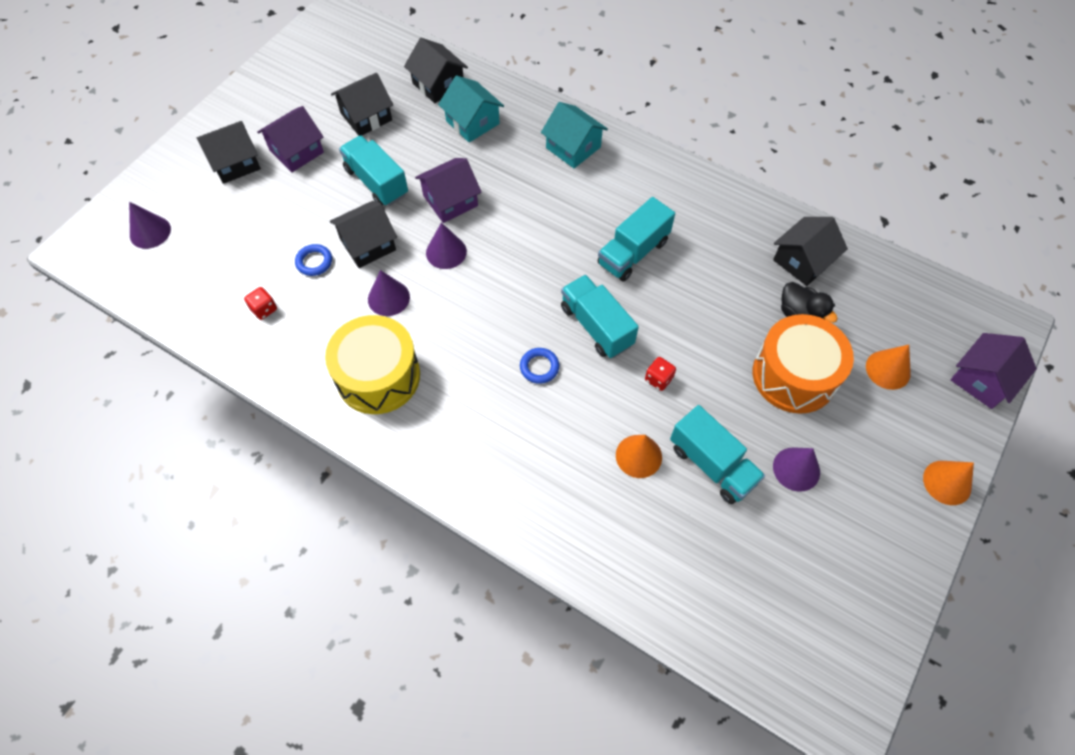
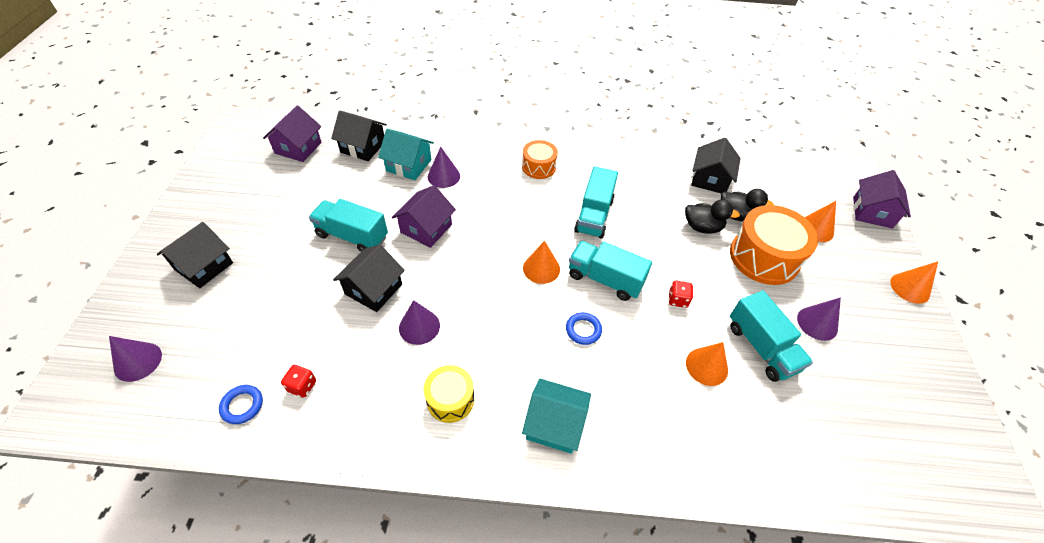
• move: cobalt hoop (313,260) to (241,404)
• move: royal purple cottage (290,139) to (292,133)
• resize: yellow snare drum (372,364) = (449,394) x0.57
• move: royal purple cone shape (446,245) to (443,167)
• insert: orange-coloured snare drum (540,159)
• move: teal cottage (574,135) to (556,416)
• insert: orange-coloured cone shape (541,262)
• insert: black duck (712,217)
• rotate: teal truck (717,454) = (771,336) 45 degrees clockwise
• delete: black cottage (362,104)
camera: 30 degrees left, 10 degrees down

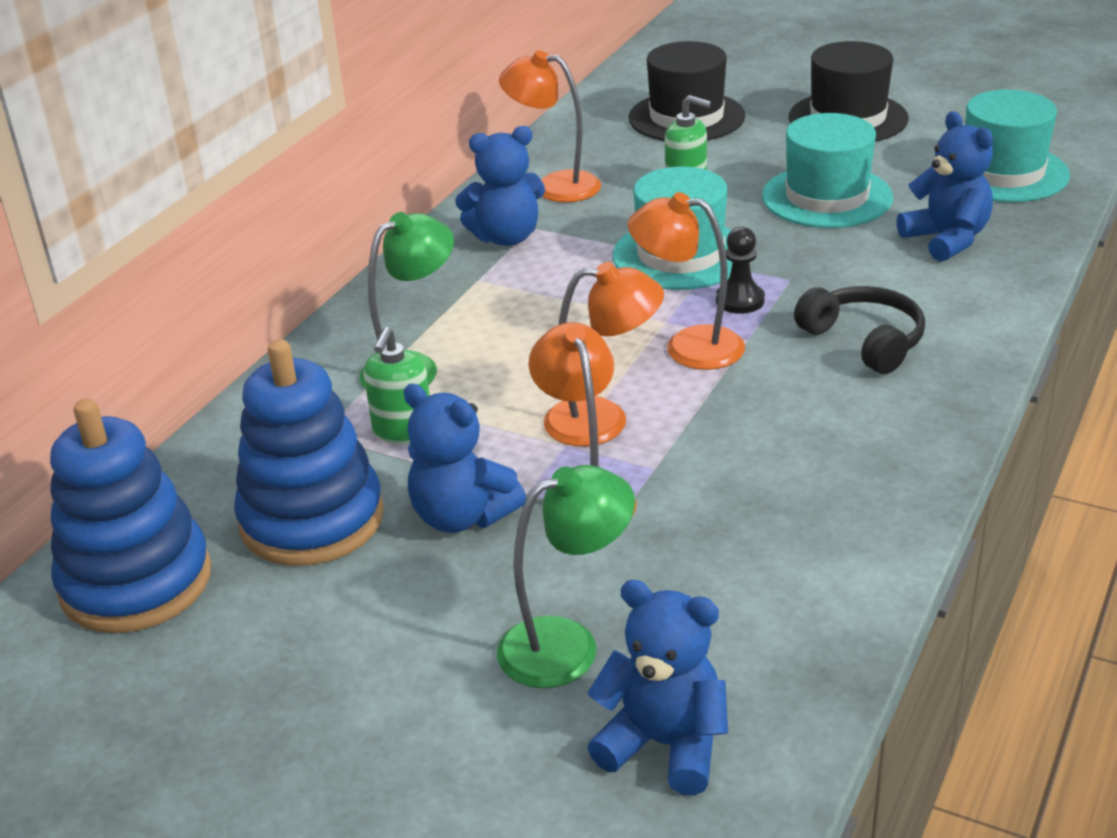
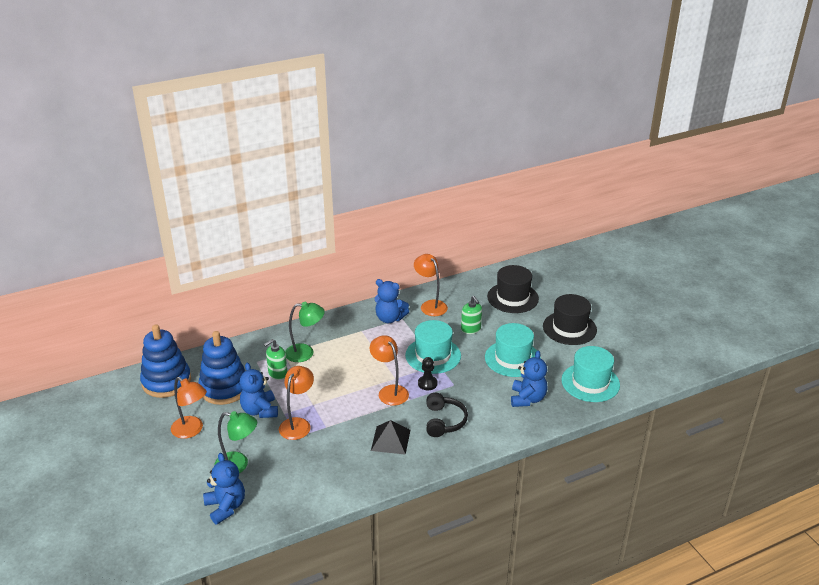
• move: orange-coloured desk lamp (603,354) to (189,408)
• insert: black pyramid (390,437)
camera: 35 degrees right, 0 degrees up

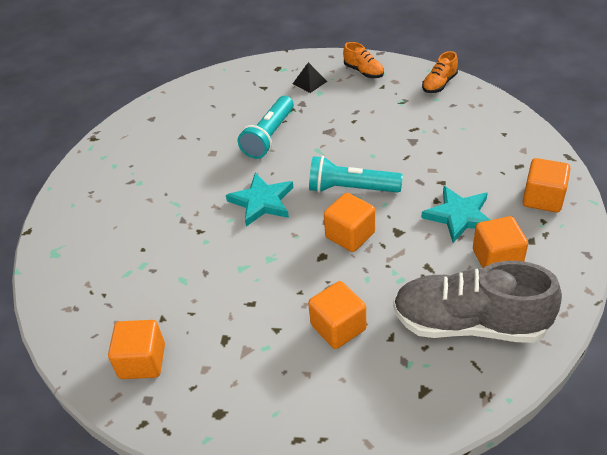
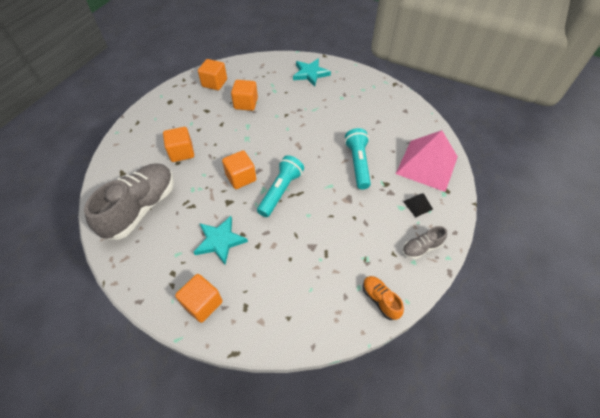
• move: orange-coloured block (500,242) to (244,95)
• move: teal star (259,199) to (312,73)
• rotate: teal flashlight (266,127) = (358,158) 45 degrees clockwise
• insert: pink pyramid (427,161)
• recolor: orange-coloured shoe (363,60) to gray shoe (424,242)
camera: 105 degrees right, 10 degrees up

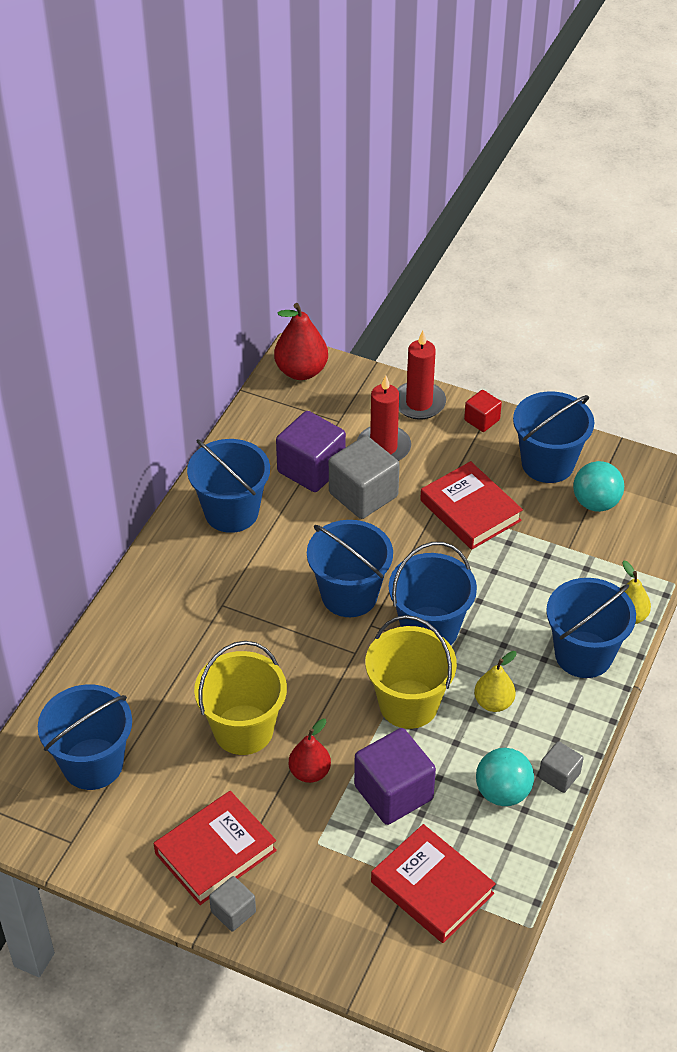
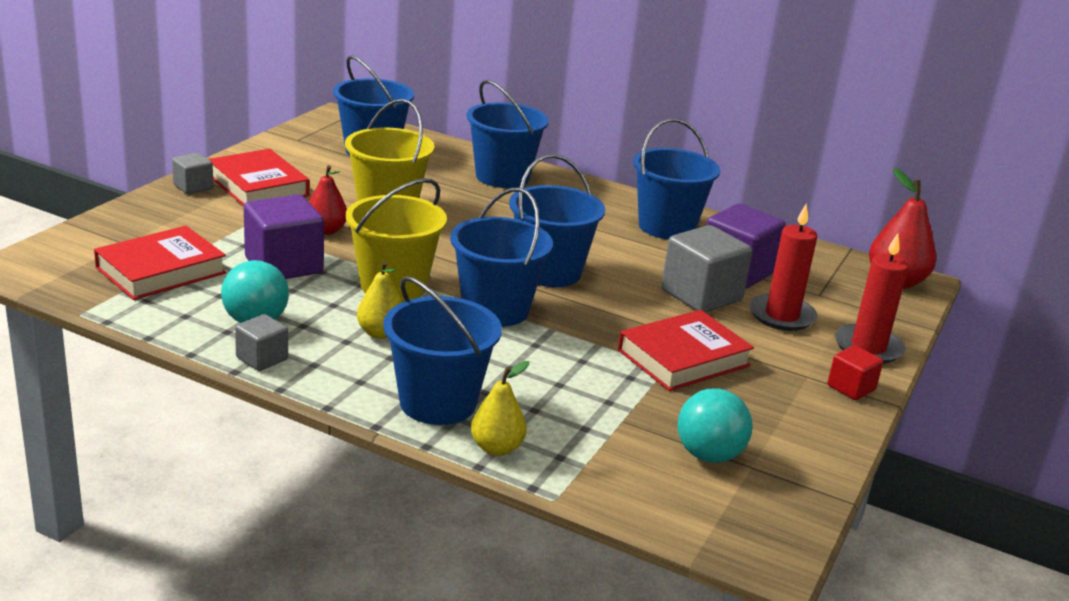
• move: cobalt sand bucket (553,437) to (507,134)
camera: 90 degrees right, 20 degrees down

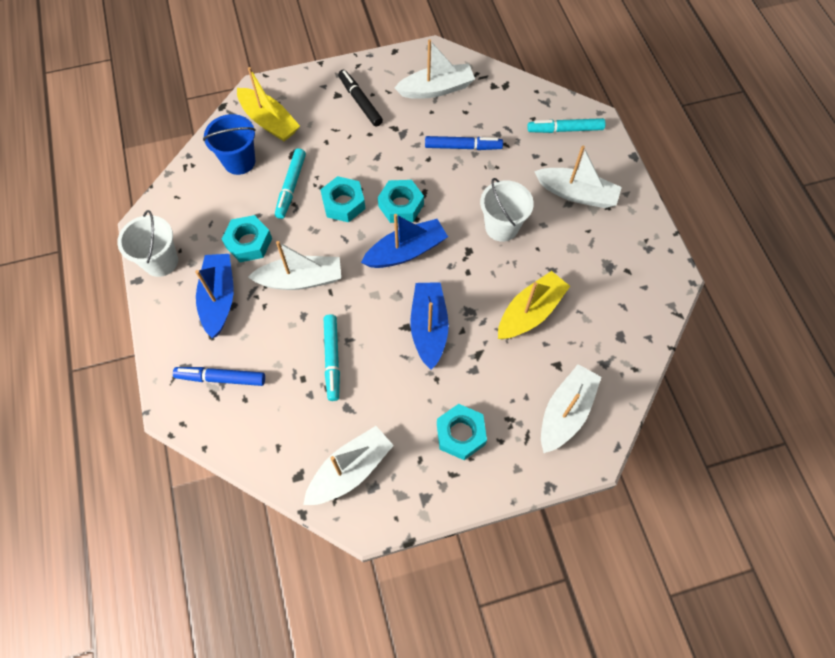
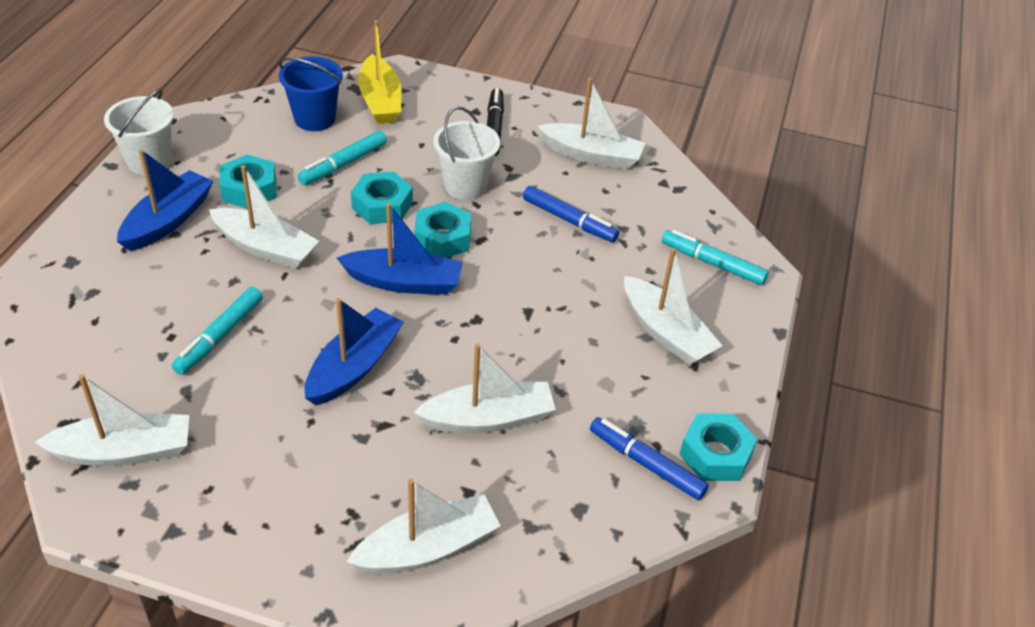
• recolor: yellow sailboat (534,305) to snow-white sailboat (484,388)
• move: snow-white sand bucket (507,210) to (466,153)
• move: cobalt marker pen (219,376) to (649,458)
• move: teal hex nut (462,432) to (718,447)
camera: 30 degrees right, 20 degrees down

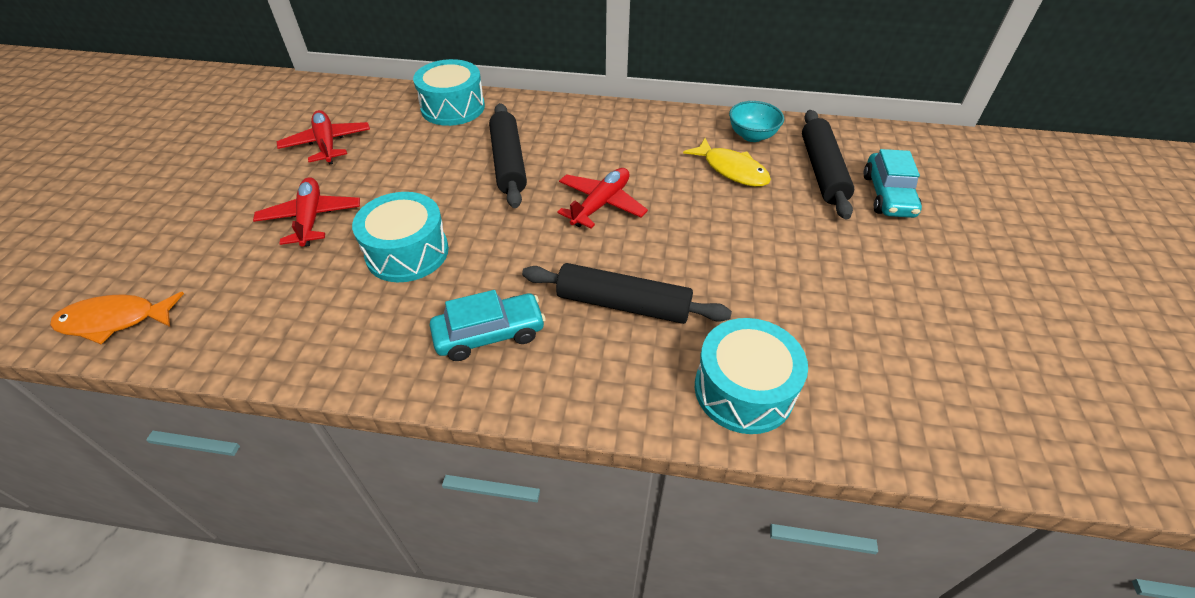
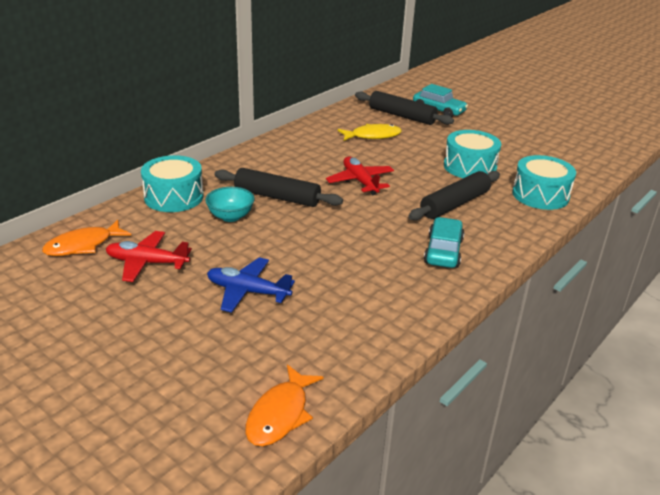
• insert: orange-coloured fish (86,238)
• move: teal bowl (756,121) to (230,204)
• recolor: crimson toy plane (306,212) to cobalt toy plane (251,285)
• move: teal snare drum (400,237) to (472,154)
camera: 60 degrees left, 15 degrees down

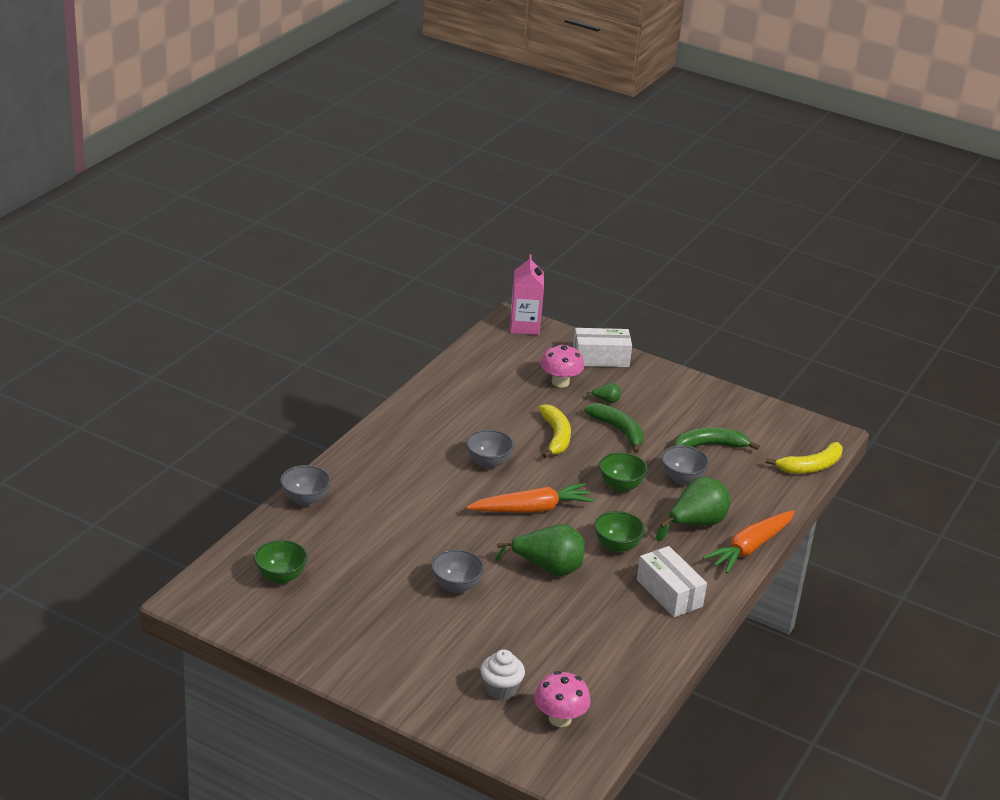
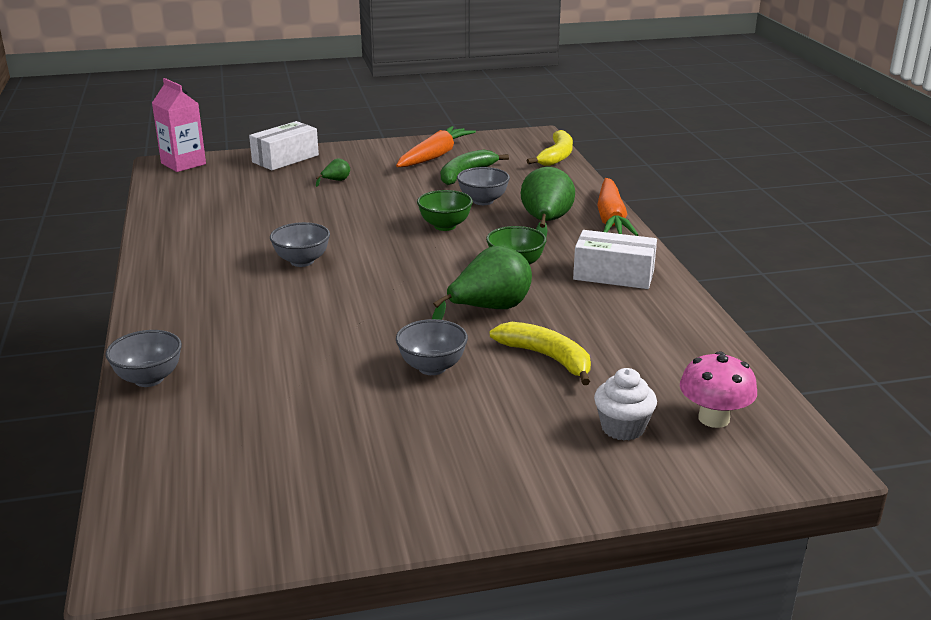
• move: orange-coloured root vegetable (530,498) to (436,146)
• move: yellow banana (554,431) to (540,353)
• delete: green bowl (281,562)
• delete: pink toadstool (562,365)
• delete: green banana (614,428)
camera: 40 degrees left, 5 degrees down

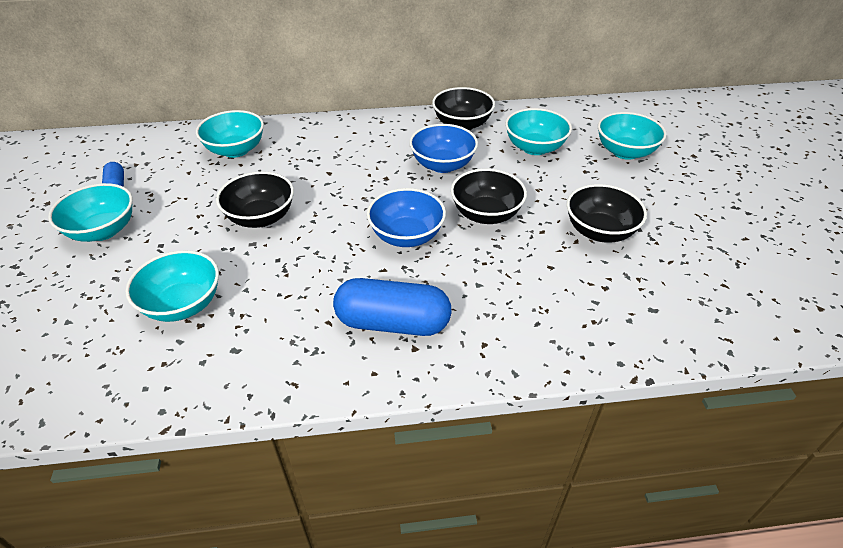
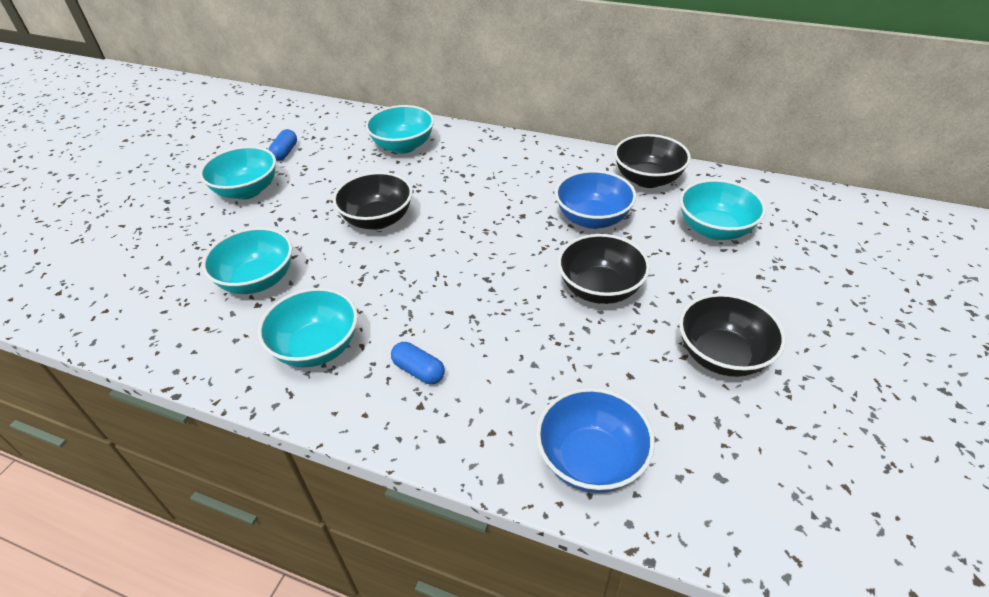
• move: teal bowl (632,136) to (308,328)
• resize: cobalt pill (392,307) = (418,363) x0.48
• move: cobalt bowl (406,217) to (595,440)
camera: 30 degrees right, 0 degrees up

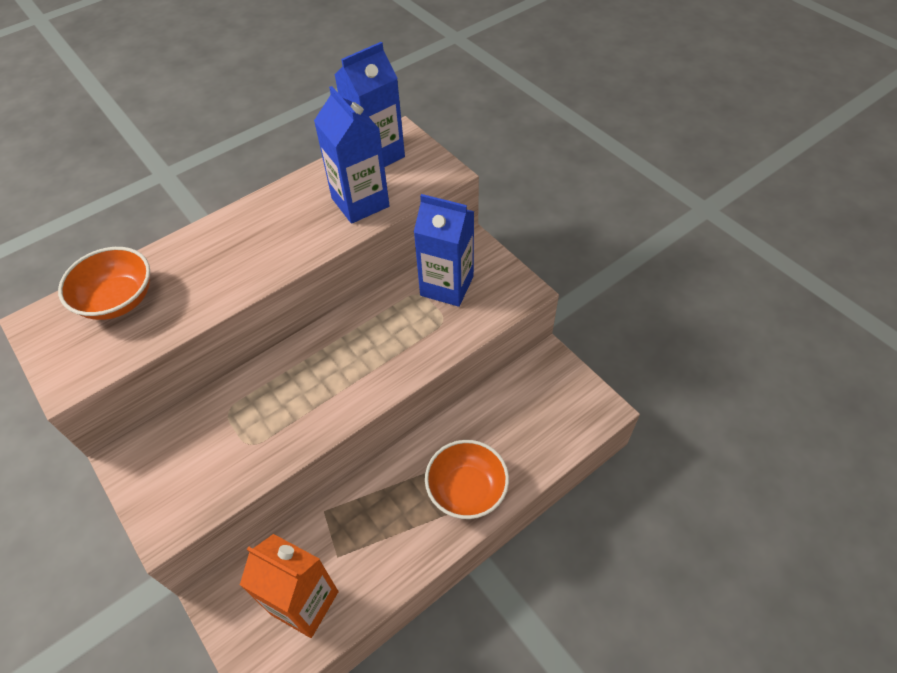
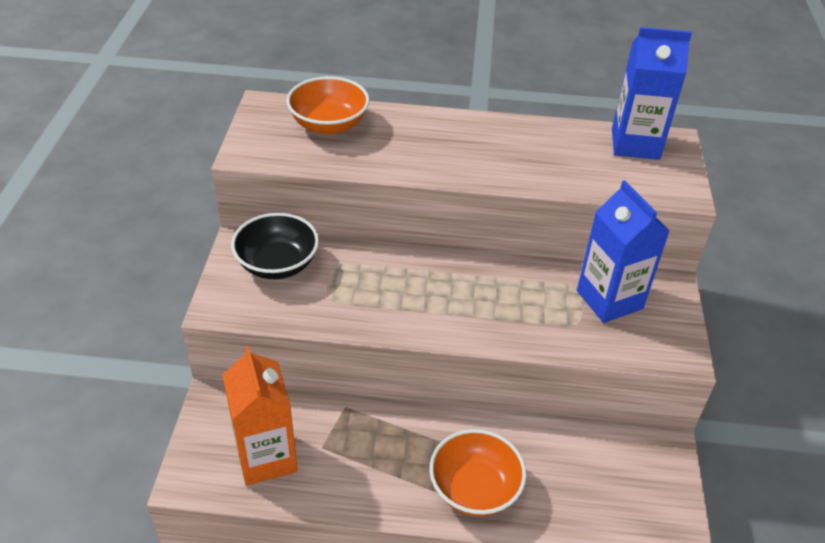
• insert: black bowl (275,246)
• delete: cobalt milk carton (352,155)
camera: 40 degrees right, 10 degrees down

